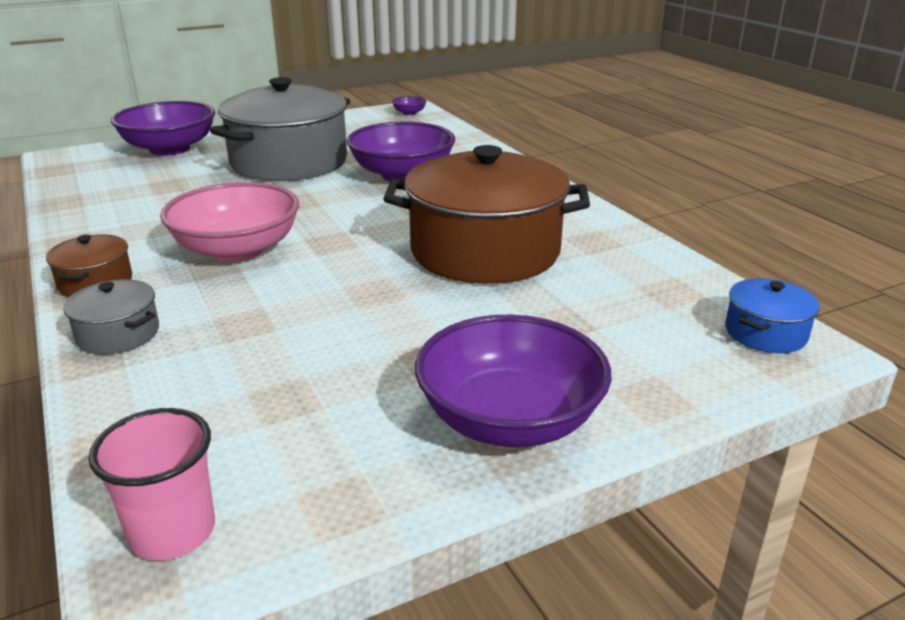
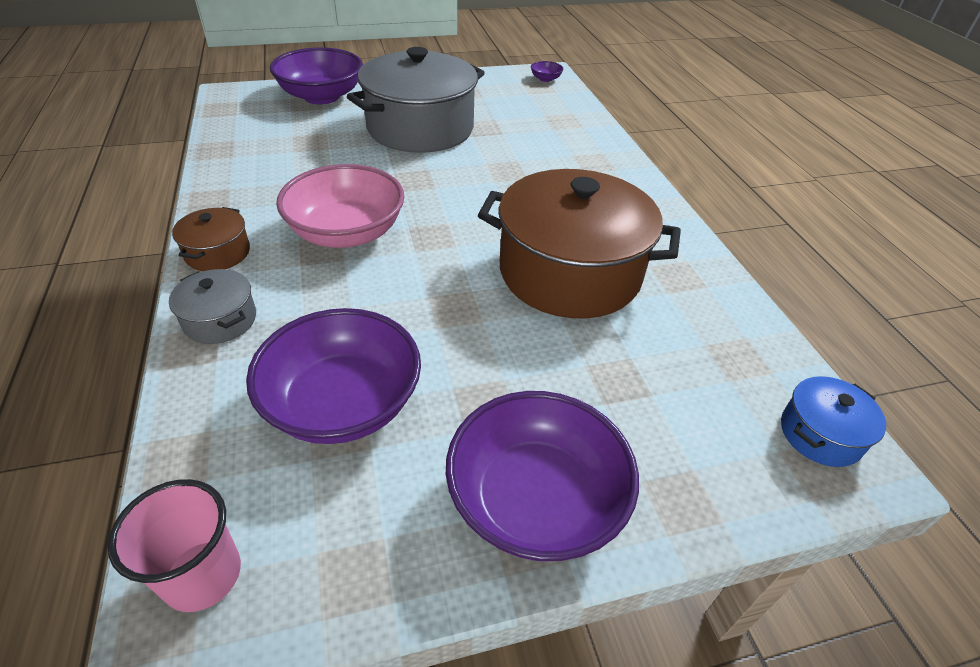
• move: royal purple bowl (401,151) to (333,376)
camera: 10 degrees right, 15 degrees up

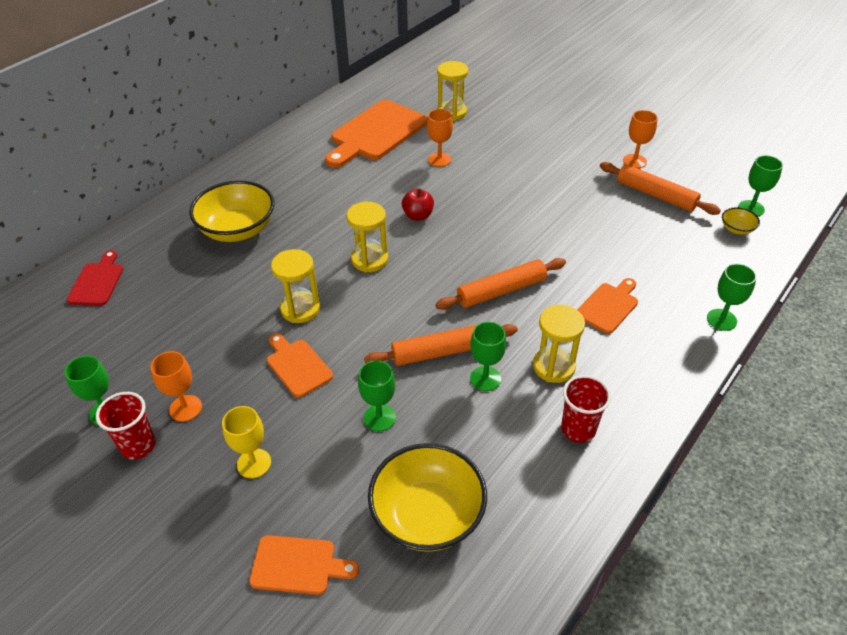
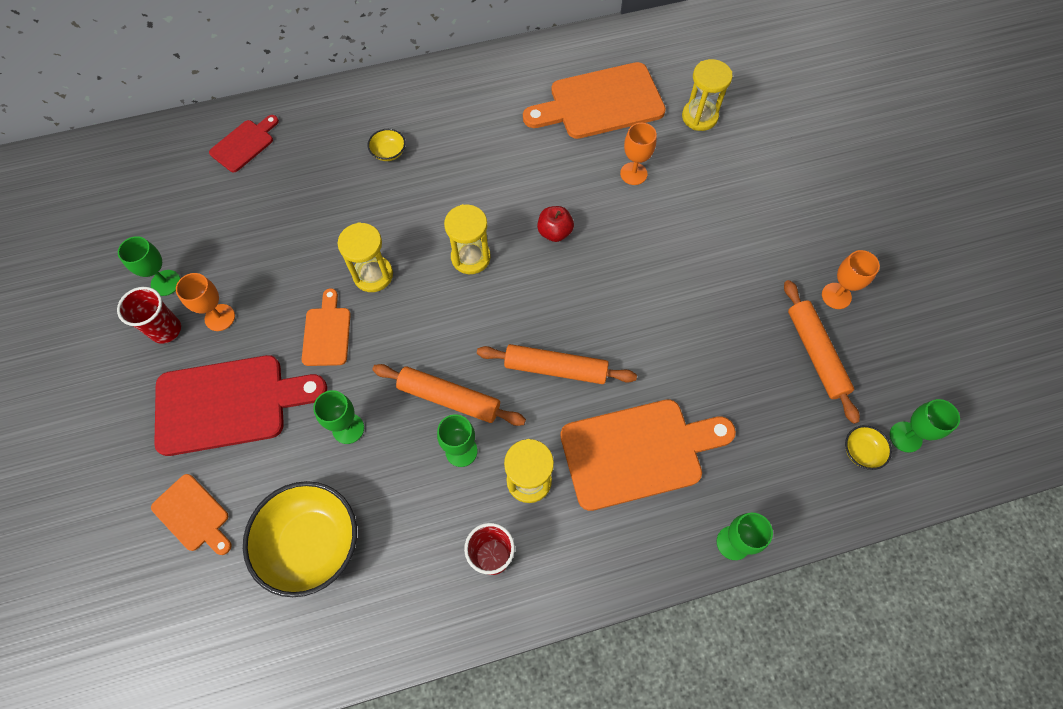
• replace: yellow chalice (246,442) to crimson bread board (240,405)
• resize: yellow bowl (231,211) = (387,145) x0.44
• resize: orange-coloured bread board (607,306) = (648,455) x1.91
camera: 35 degrees right, 20 degrees up

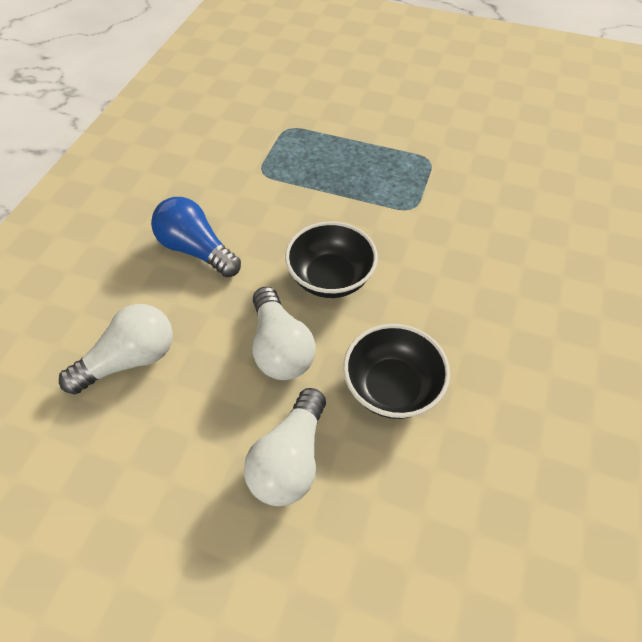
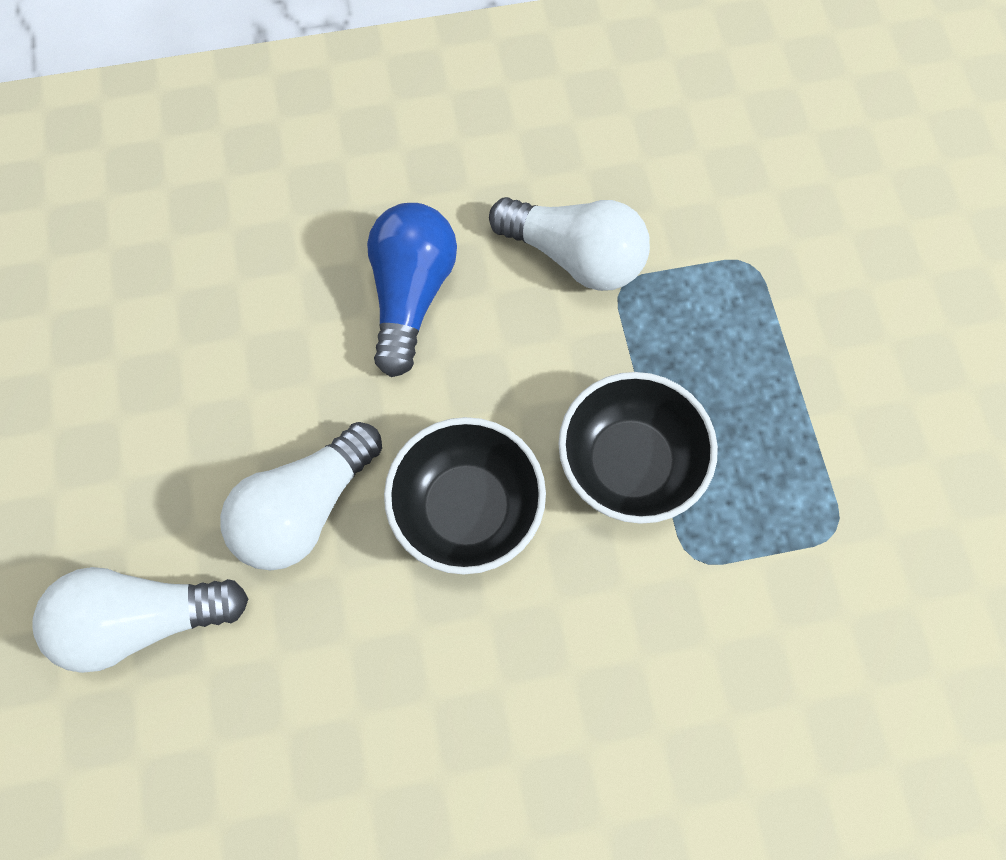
• move: snow-white lightbulb (116,349) to (569,244)
• move: black bowl (396,371) to (638,448)
camera: 60 degrees right, 15 degrees up

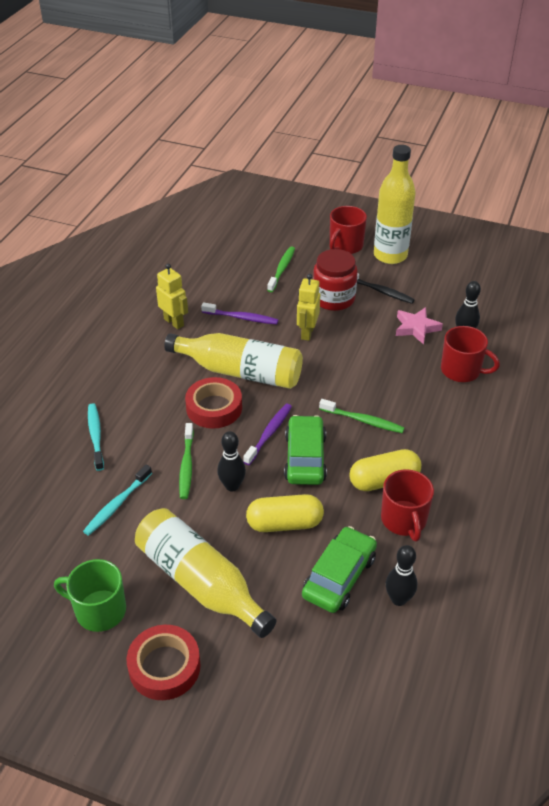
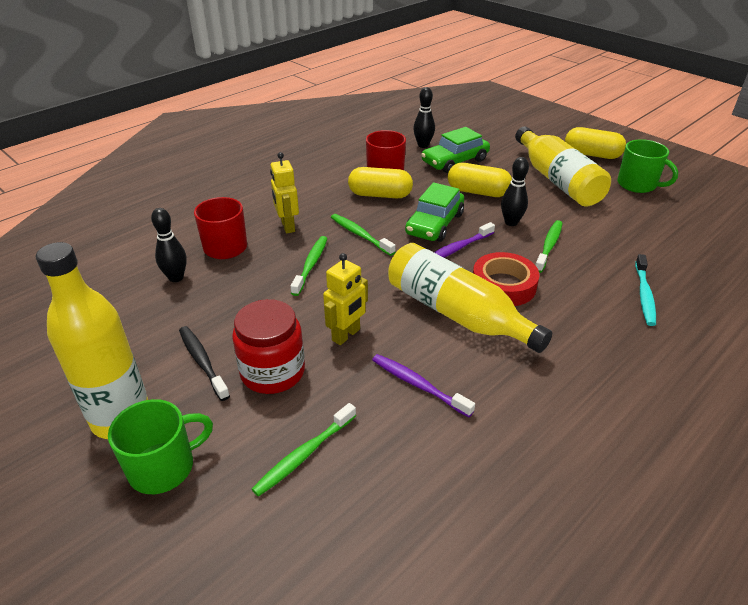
• recolor: crimson mug (348,230) to green mug (160,446)
• move: yellow robot figure (172,296) to (284,192)
• insert: green dental brush (309,266)
• replace: crimson tape (164,662) to yellow pill (595,143)
• delete: teal dental brush (117,500)
• delete: pink star (419,326)
camera: 155 degrees left, 5 degrees down

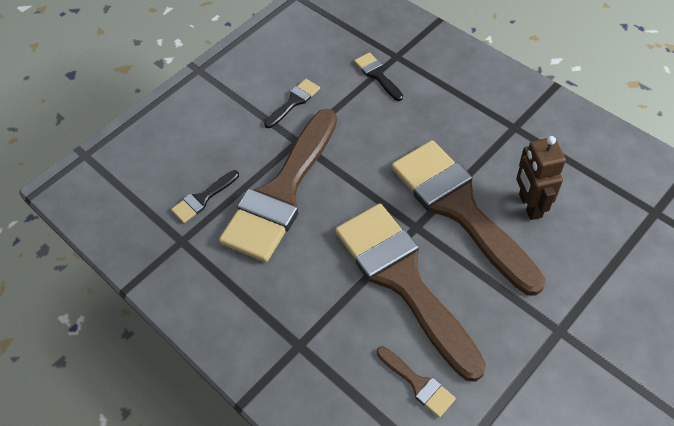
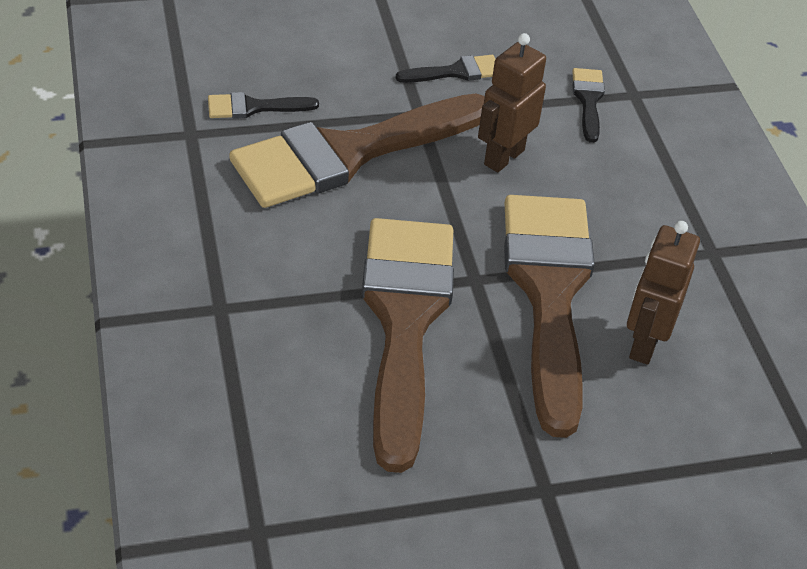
• insert: brown robot figure (512,102)
• delete: brown brush (416,382)
camera: 25 degrees right, 10 degrees down

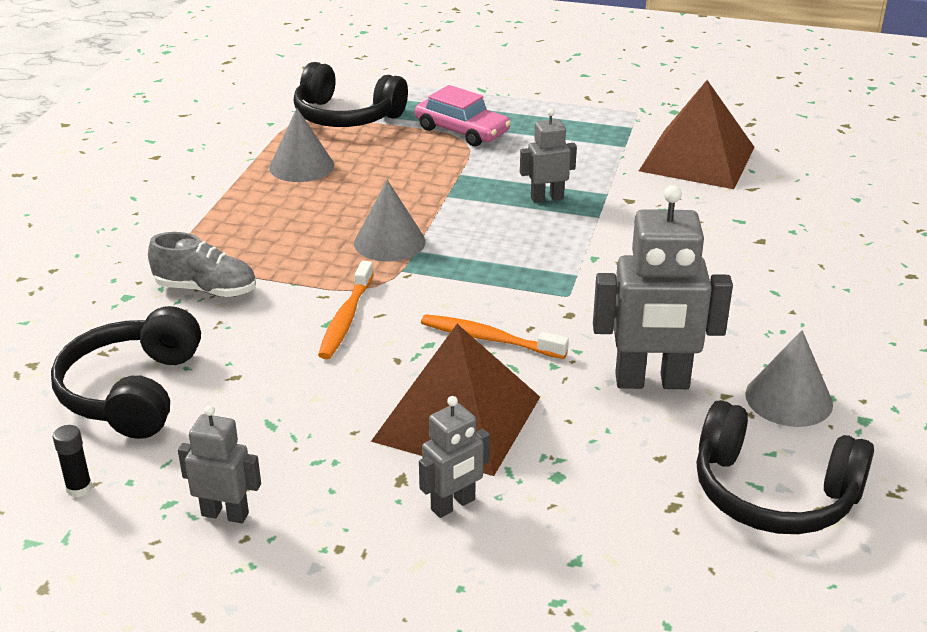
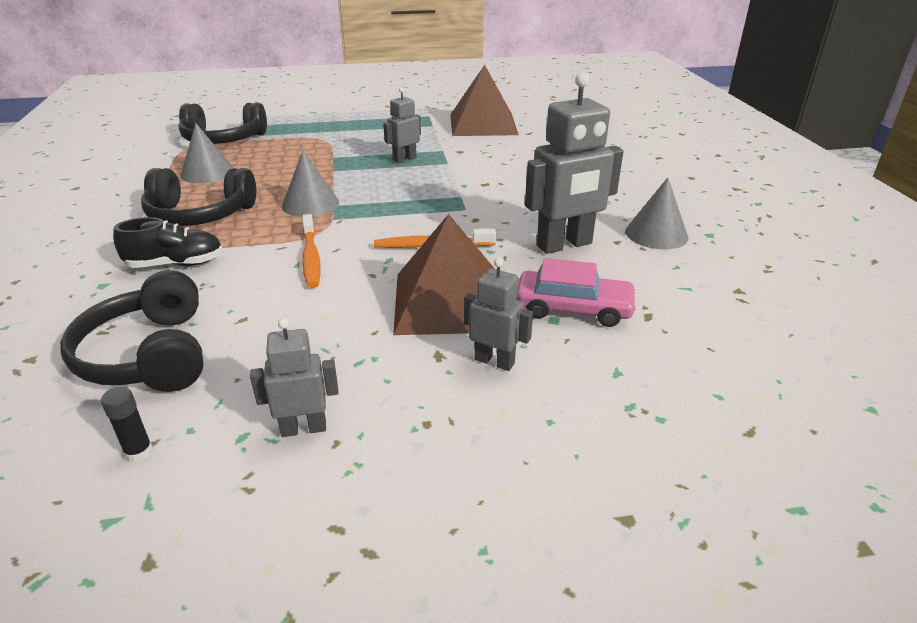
• recolor: gray shoe (202,264) to black shoe (168,242)
• move: black over-ear headphones (785,467) to (198,197)
• rotate: gray robot figure (454,457) = (498,314) 90 degrees counterclockwise
• move: pink car (463,116) to (576,292)
camera: 25 degrees left, 0 degrees up

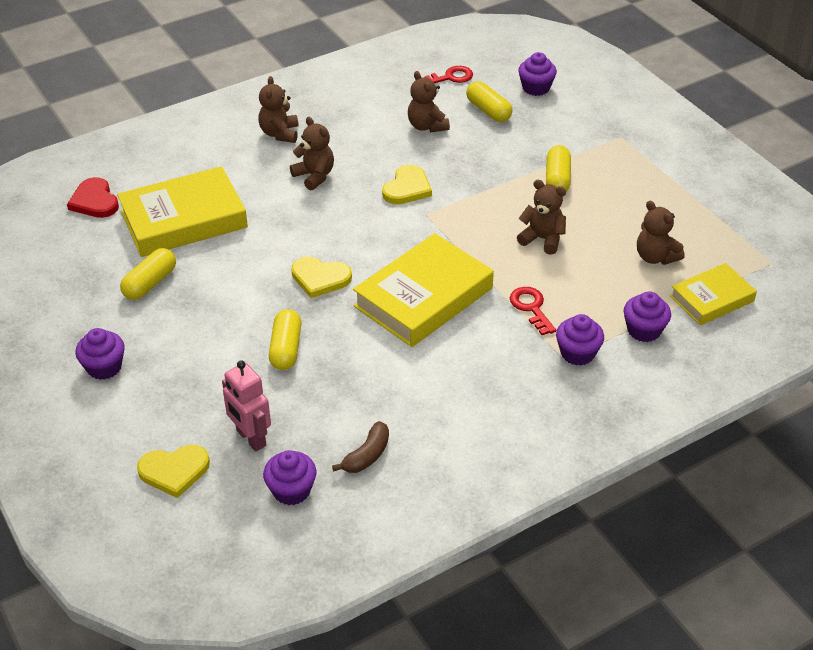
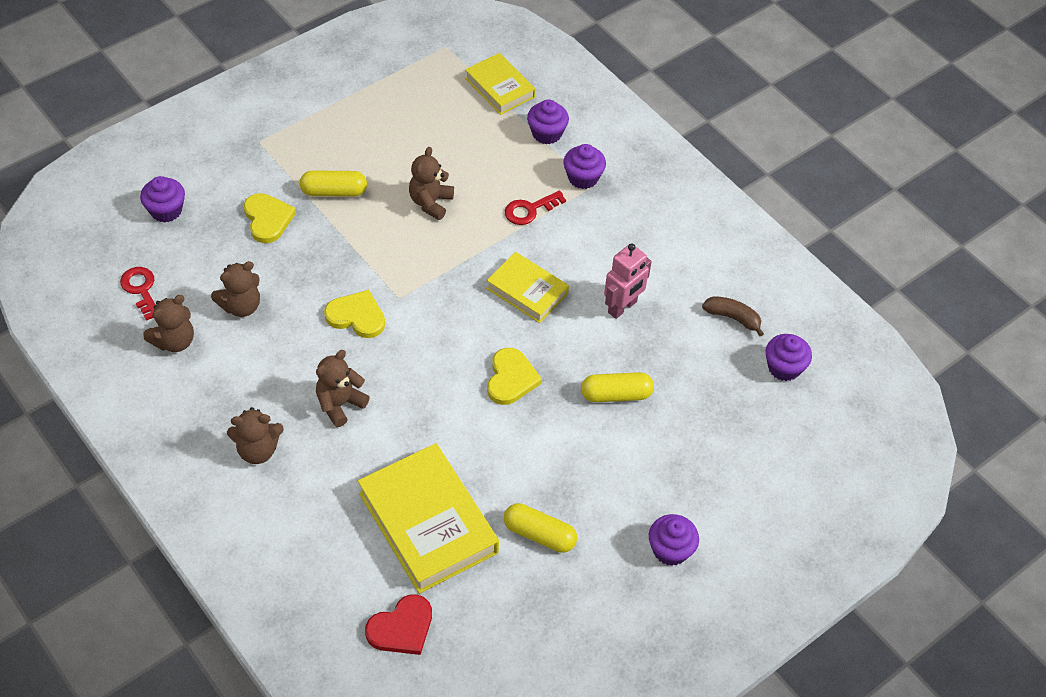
• move: brown teddy (661,233) to (168,323)
• move: yellow love heart (173,471) to (270,218)
• resize: yellow hardback (423,290) = (527,287) x0.59
• move: pink robot figure (246,405) to (628,281)
• delete: yellow pill (489,101)
camera: 100 degrees left, 10 degrees up

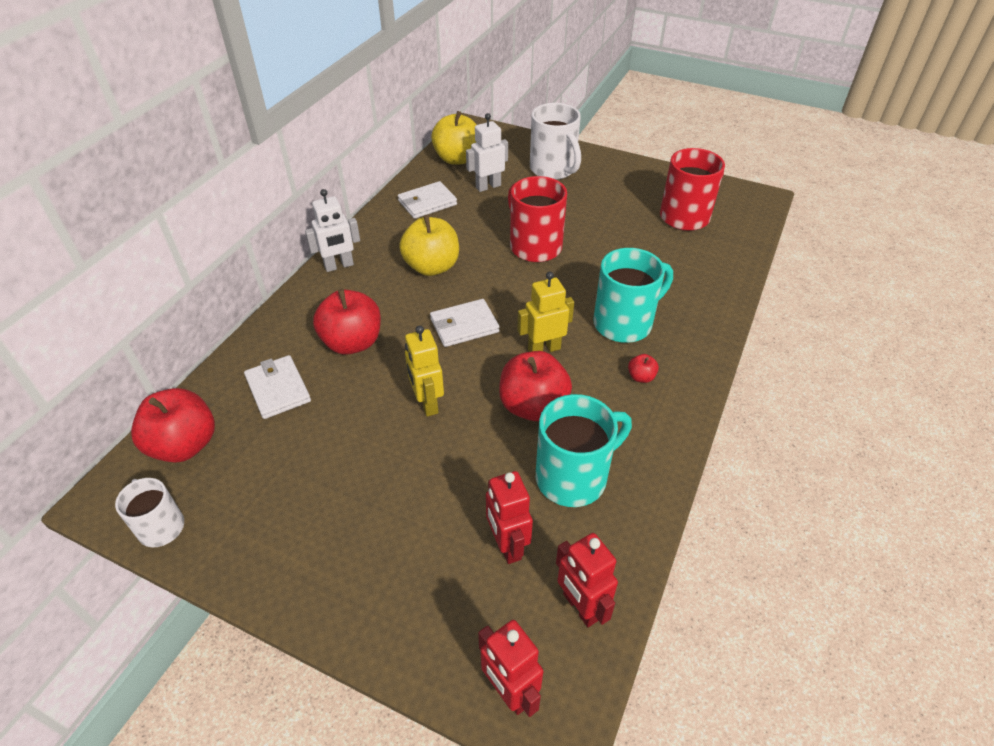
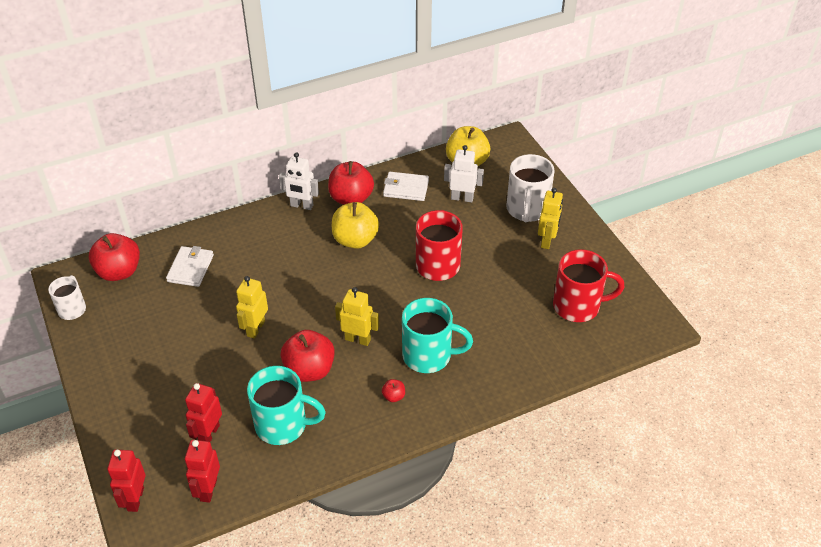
• move: crimson toy apple (347,322) to (351,183)
• insert: yellow robot figure (550,218)
• delete: snow-white card wallet (464,323)
camera: 40 degrees right, 0 degrees up

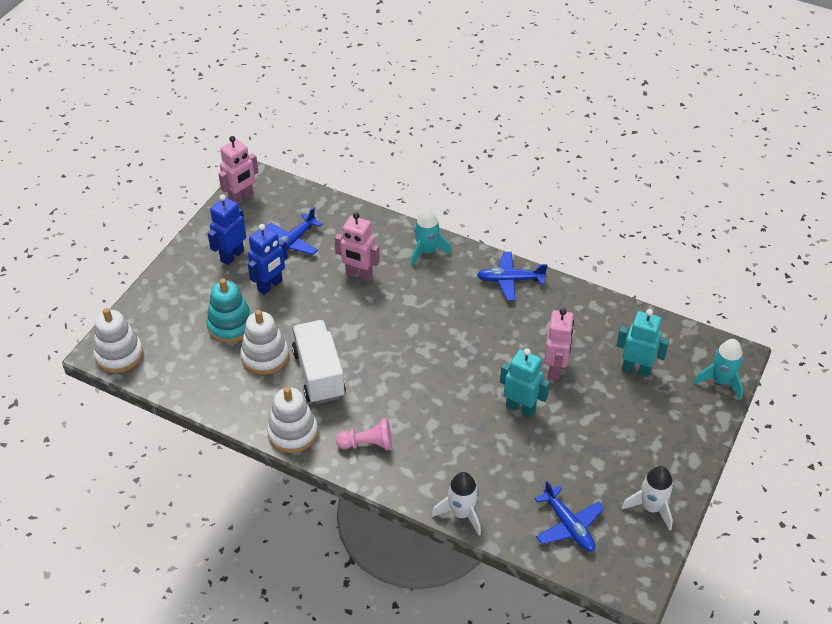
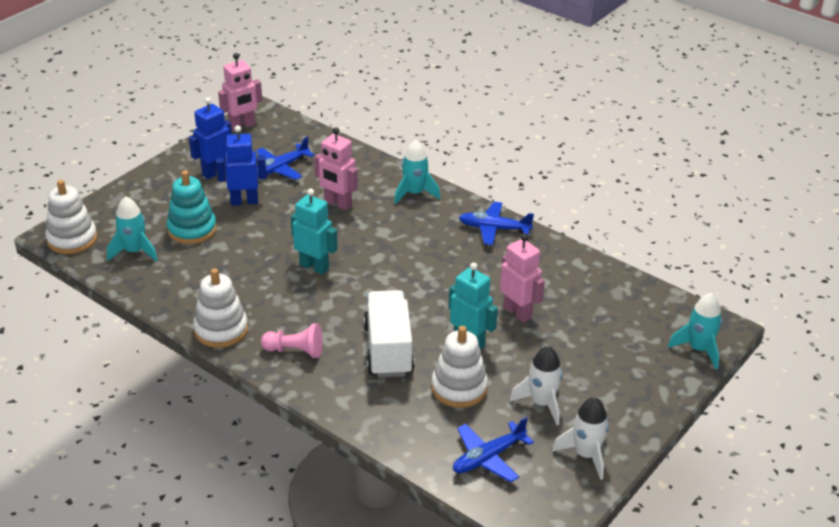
• insert: teal rocket (132,229)
• rotate: cobalt robot figure (268,259) = (241,166) 150 degrees counterclockwise
• move: teal robot figure (642,343) to (314,232)
• move: snow-white truck (319,362) to (389,334)
• move: snow-white stacking toy (264,342) to (459,367)
• rotate: cobalt toy plane (569,516) = (493,450) 75 degrees clockwise
• rotate: pink robot figure (559,344) = (522,278) 60 degrees counterclockwise
• move: snow-white rocket (456,503) to (536,385)
camera: 10 degrees right, 10 degrees down

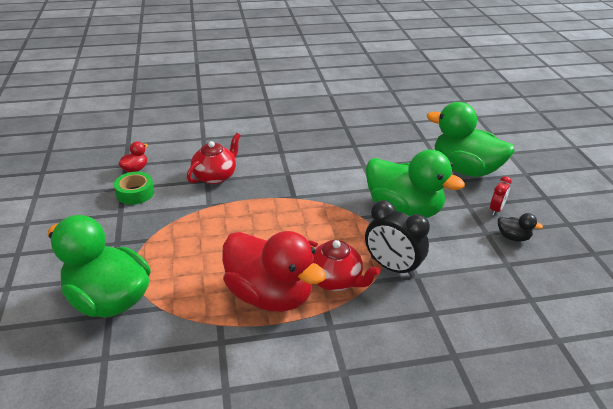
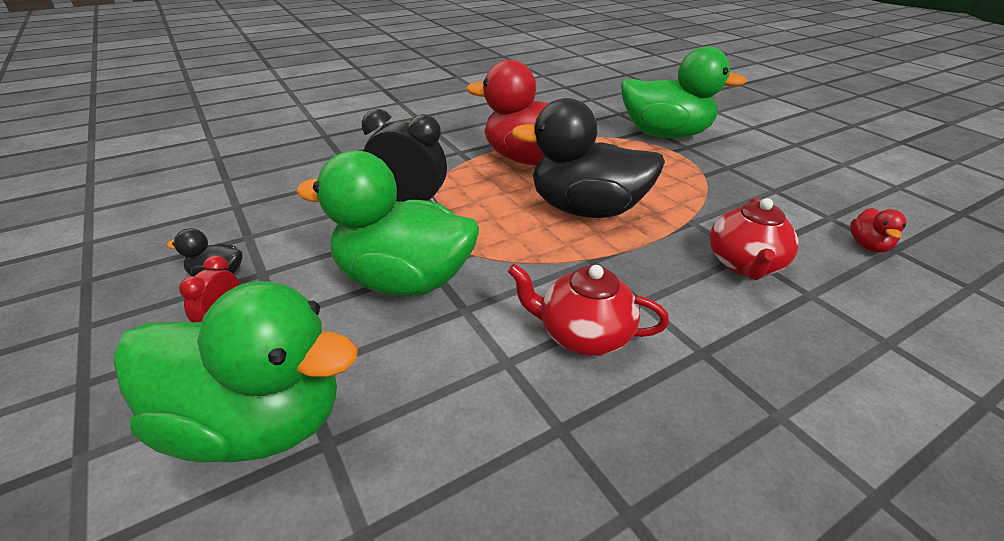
• move: crimson teapot (343,265) to (588,310)
• insert: black duck (588,158)
• delete: green tape (134,188)
camera: 160 degrees right, 0 degrees up

